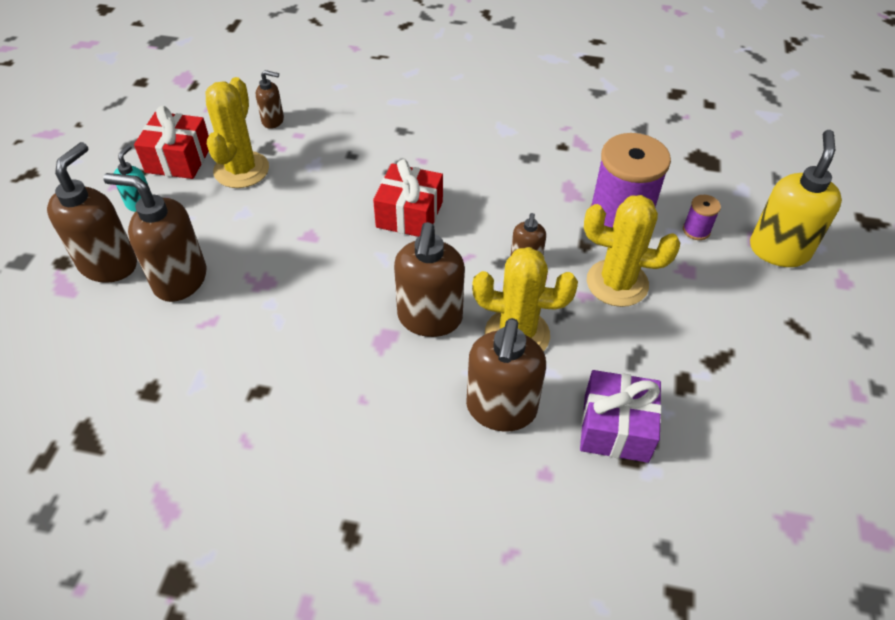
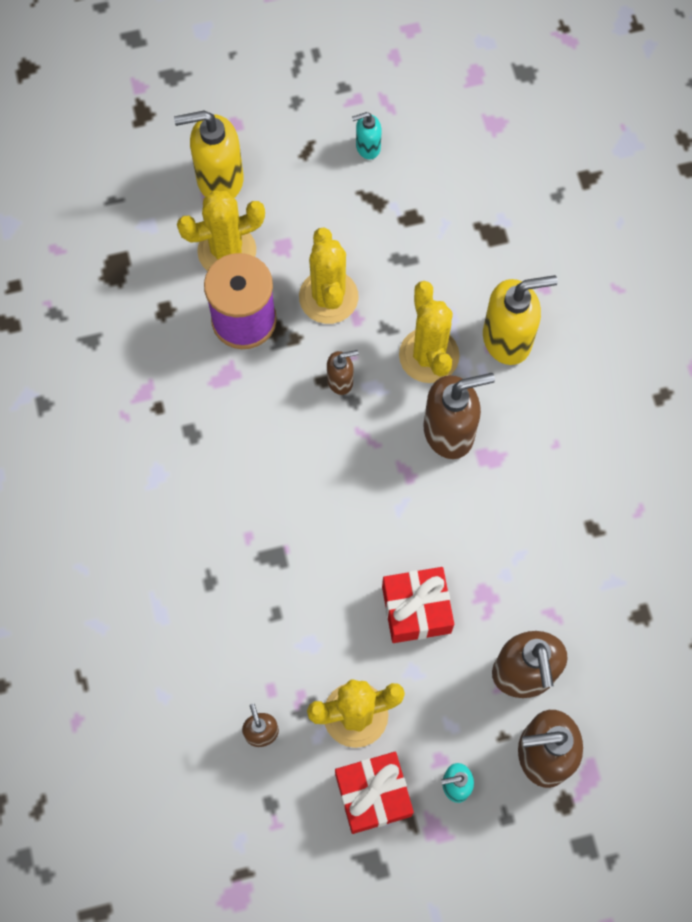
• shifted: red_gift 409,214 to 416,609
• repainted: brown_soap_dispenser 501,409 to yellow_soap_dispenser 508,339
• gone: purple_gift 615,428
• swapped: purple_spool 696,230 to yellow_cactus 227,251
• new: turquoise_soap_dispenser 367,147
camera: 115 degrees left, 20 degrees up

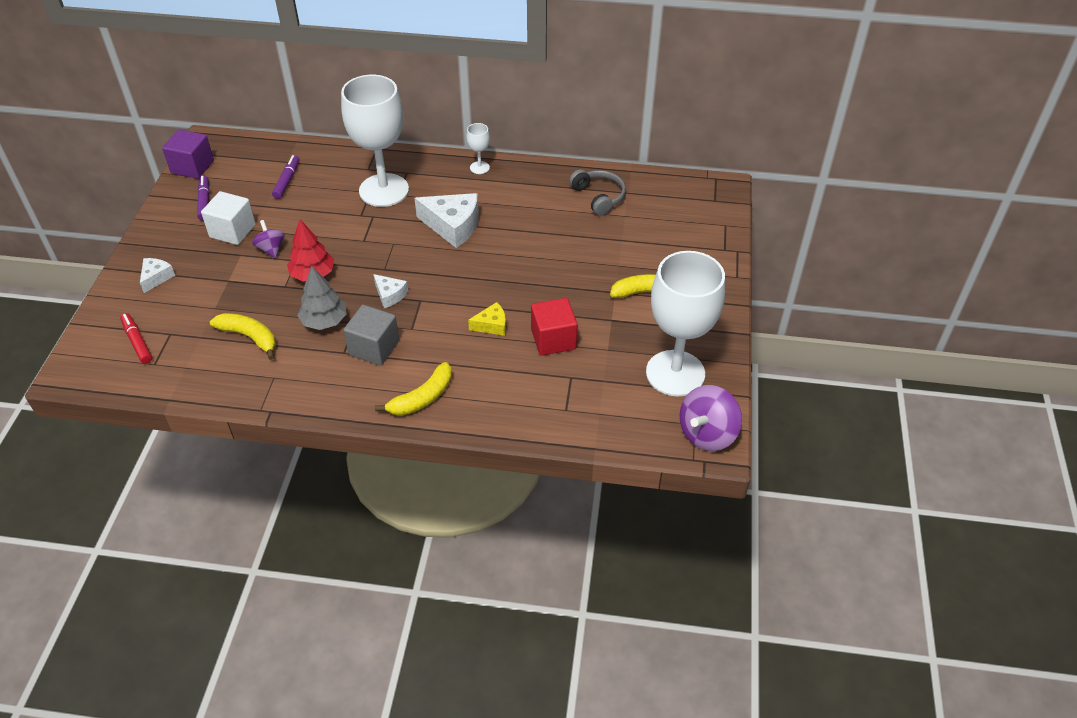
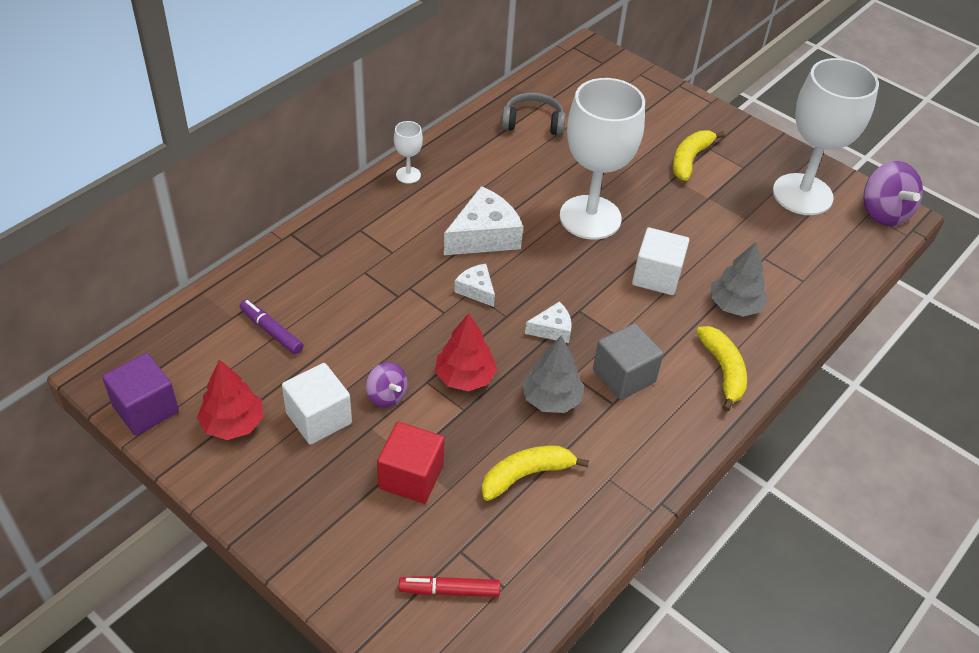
• shifted: white_cheese 156,278 to 476,290
• swapped: purple_marker 204,202 to red_tree 233,423
• rotated: purple_spinning_top 271,249 = 386,395 135 degrees counterclockwise
• shifted: white_goblet 384,190 to 590,217
• swapped: yellow_cheese 492,325 to white_cube 656,276
• shifted: red_cube 553,339 to 411,476
• new: grey_tree 734,305
camera: 60 degrees left, 0 degrees up

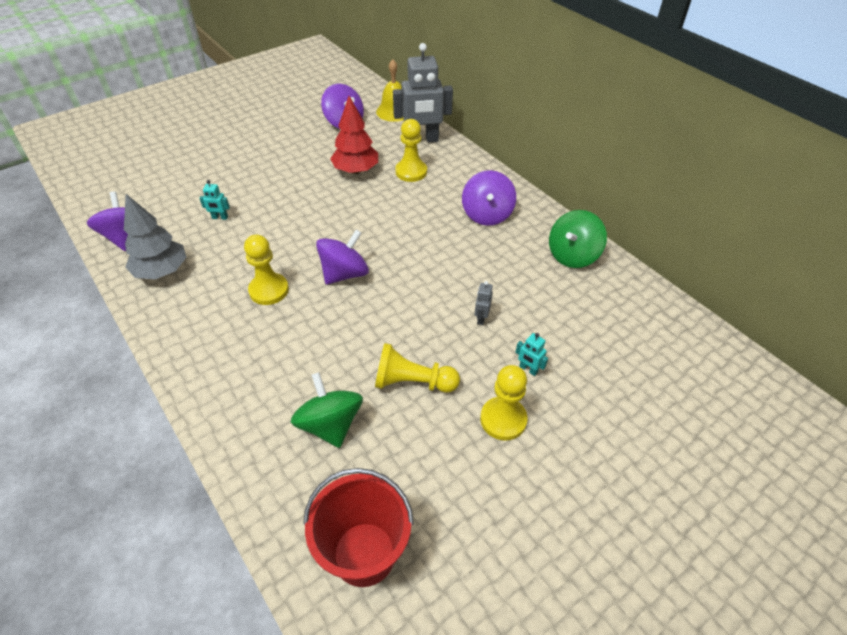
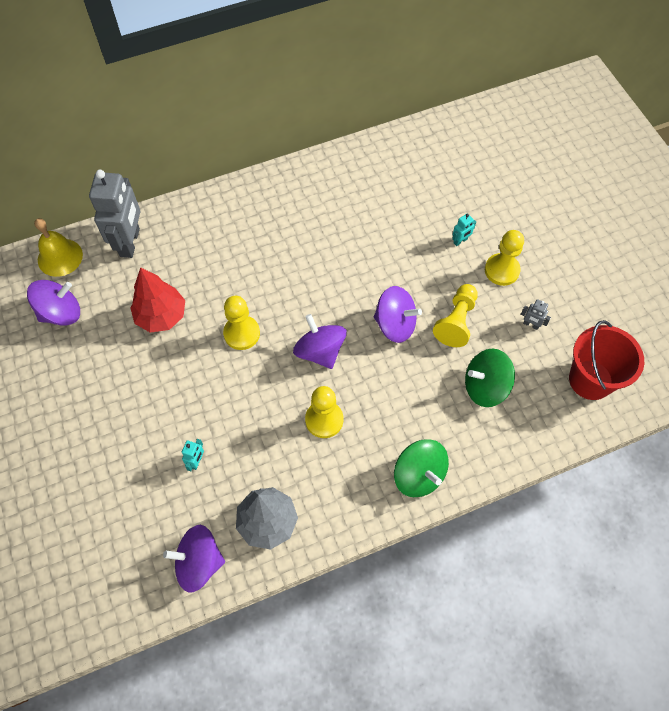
• shifted: yellow_pawn 411,172 to 242,333
• shifted: purple_spinning_top 487,214 to 395,324
• shifted: grey_robot 481,318 to 531,325
• shifted: green_spinning_top 572,255 to 419,475
camera: 75 degrees left, 15 degrees up

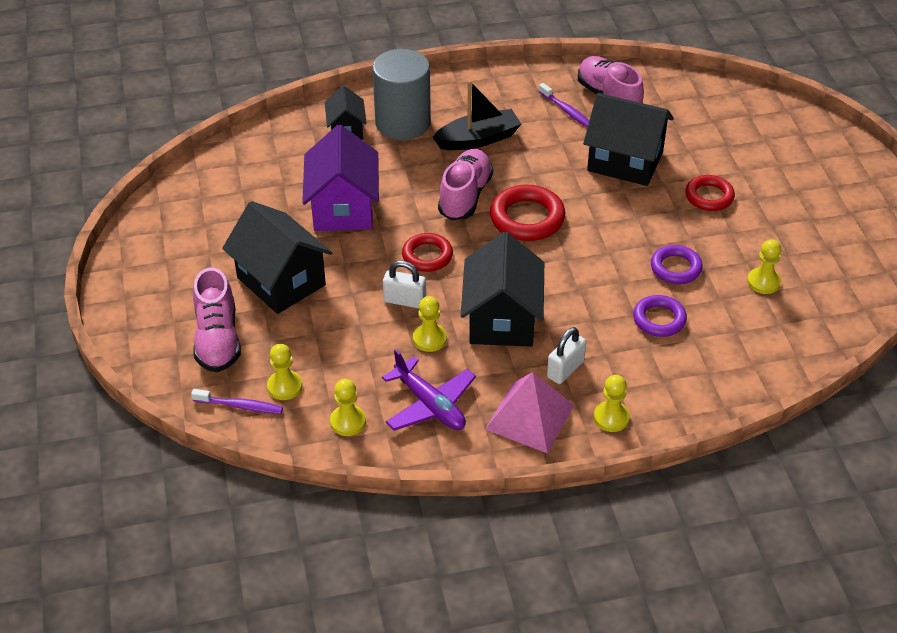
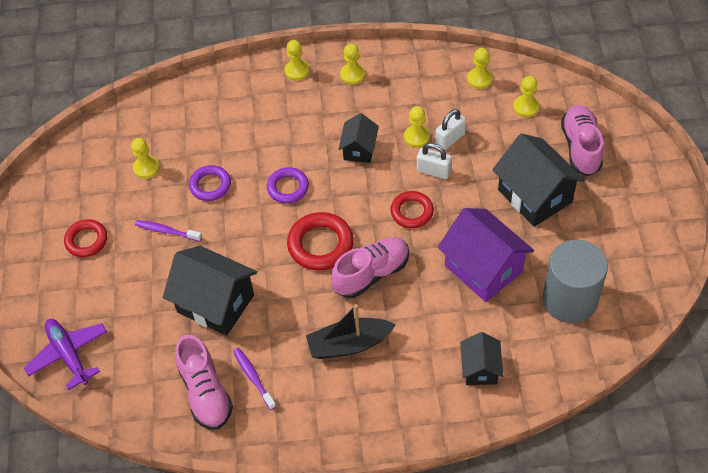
• shifted: purple_toothbrush 240,406 to 166,231
• rotated: purple_house 343,208 = 483,268 45 degrees counterclockwise
• shifted: grey_cylinder 403,123 to 569,299
• shifted: purple_plane 430,405 to 69,355
• rotated: pink_shoe 465,196 = 371,274 150 degrees counterclockwise
• scaled: black_house 502,319 = 359,149 x0.56
• swapped: pink_pyramid 530,417 to yellow_pawn 352,75
• shifted: white_padlock 565,369 to 450,139
• shifted: purple_ring 659,319 to 288,188
• shifted: red_ring 709,196 to 86,240
camera: 170 degrees left, 10 degrees up

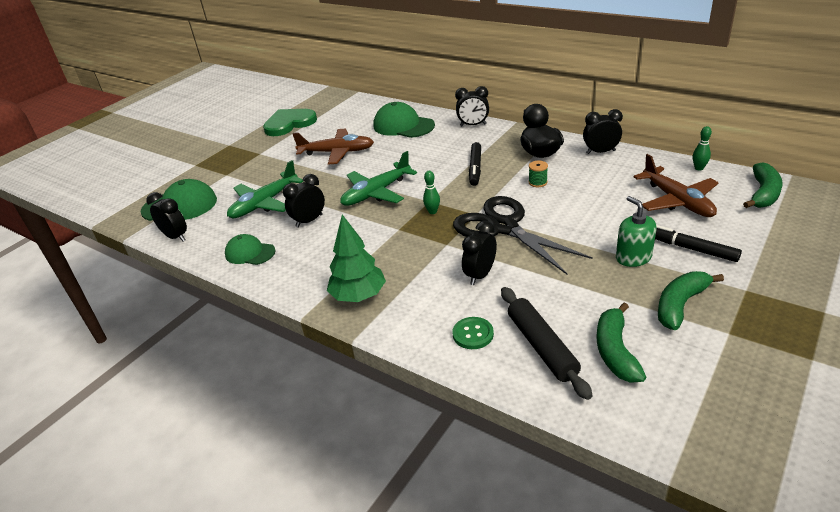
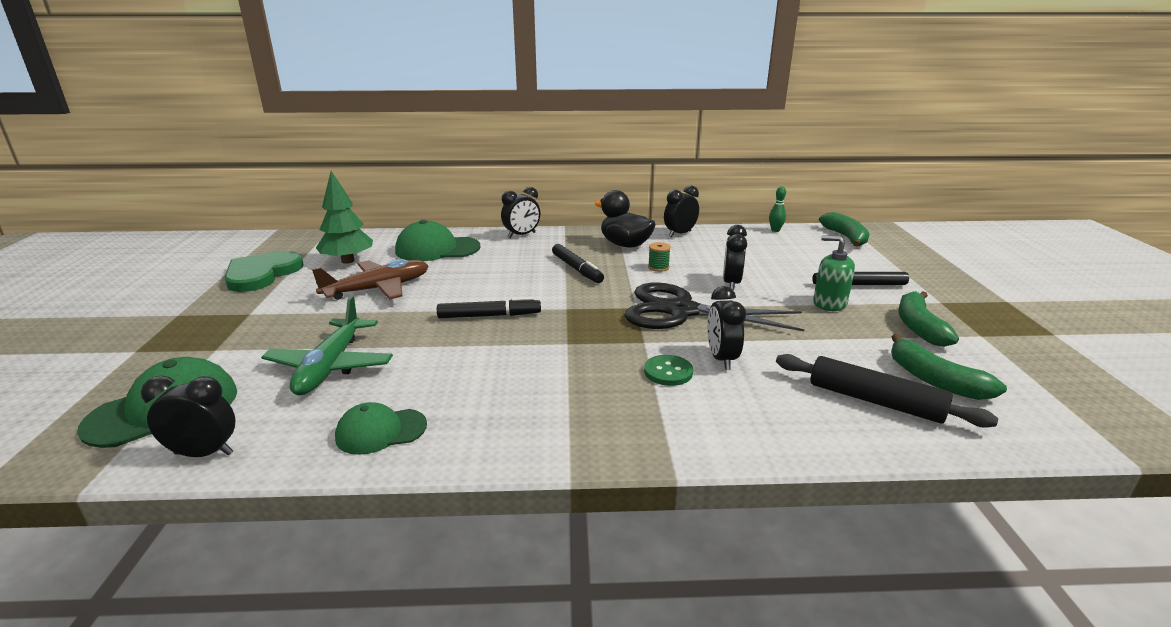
• shifted: black_clock 309,221 to 731,283
• shifted: green_tree 358,296 to 348,261
• swapped: green_plane 376,193 to black_marker 489,316
• gone: green_bowling_pin 432,212
• shifted: green_button 473,334 to 668,372
• gone: brown_plane 677,201
camera: 40 degrees left, 10 degrees down

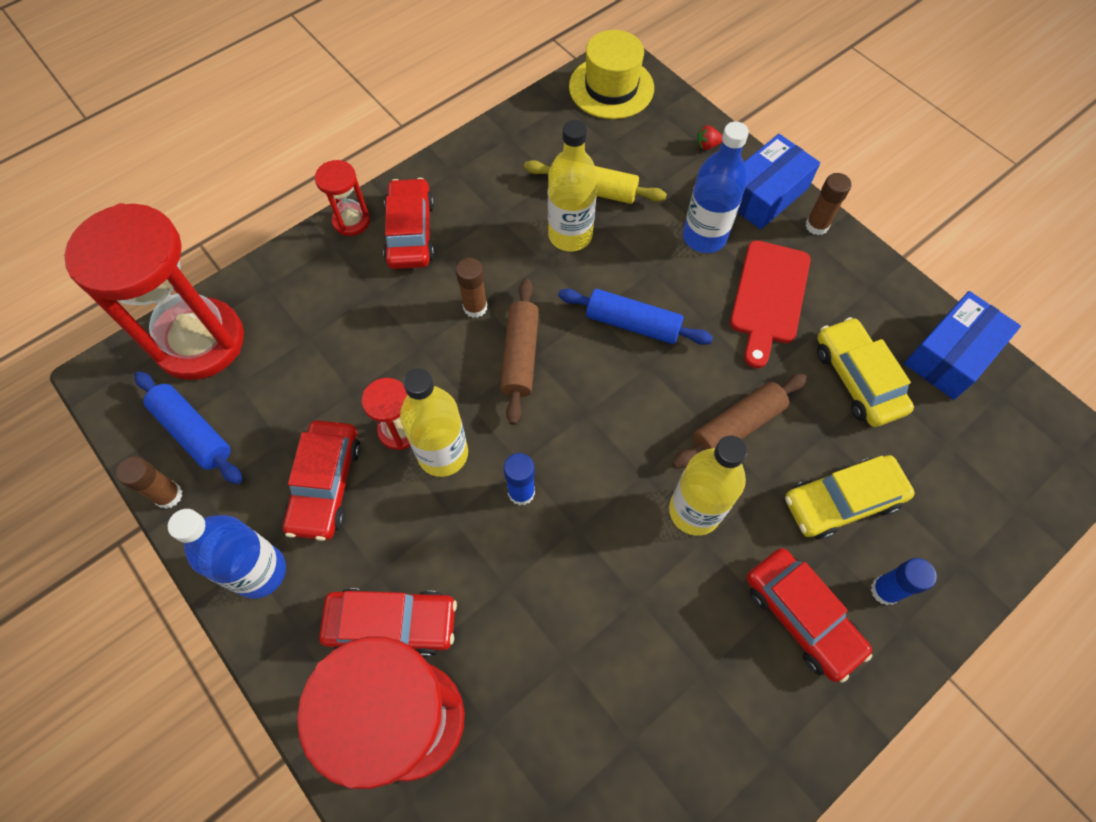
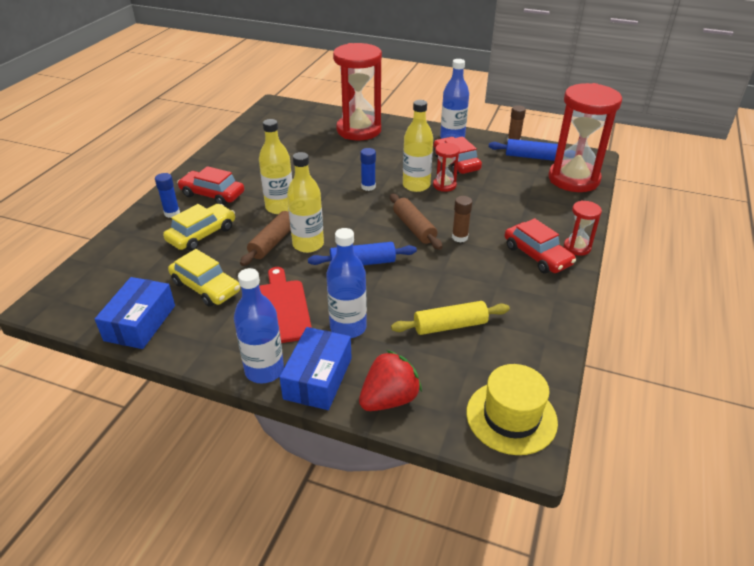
• gone: red_car 392,624
• shifted: yellow_bottle 570,235 to 308,244
• scaled: red_strawberry 707,145 = 389,399 x2.43
• swapped: brown_glue_stick 816,226 to blue_bottle 264,370
camera: 150 degrees right, 25 degrees down

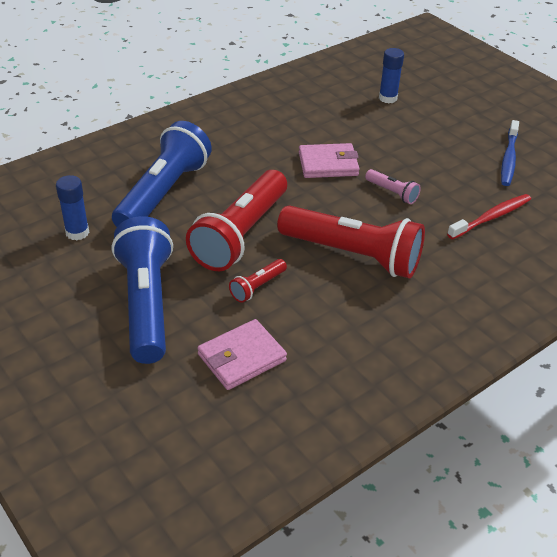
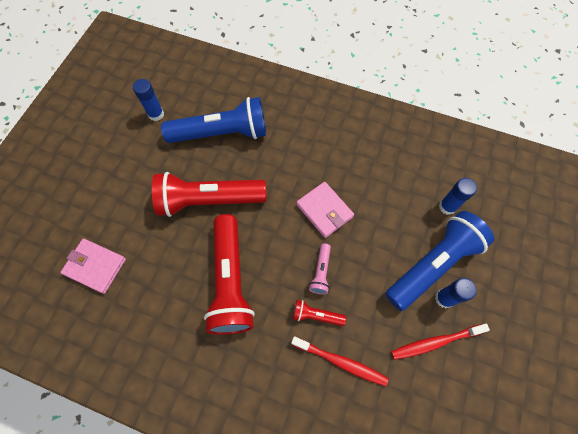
• shifted: blue_flashlight 146,303 to 433,264
• shifted: red_flashlight 257,287 to 316,315
• repainted: blue_toothbrush 508,158 to red_toothbrush 435,342
• new: blue_glue_stick 444,298
camera: 60 degrees right, 25 degrees up

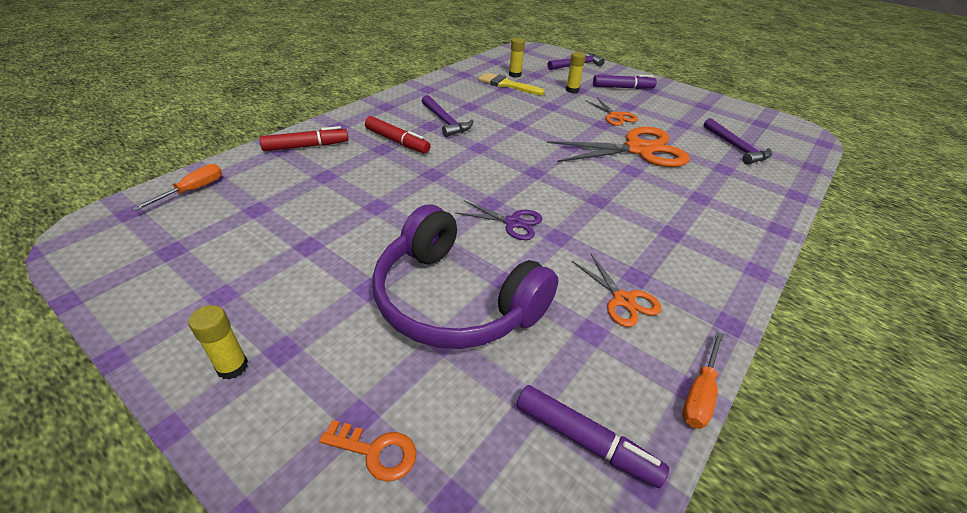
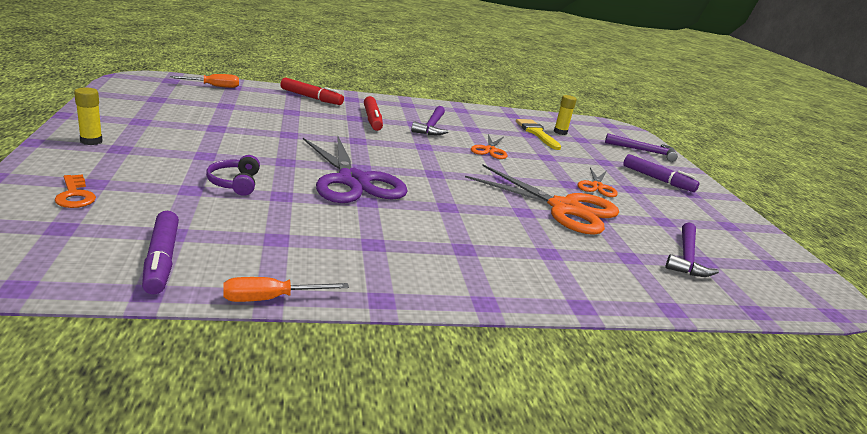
• scaled: purple_headphones 455,300 = 235,183 x0.41
• scaled: purple_scissors 513,223 = 353,181 x1.98
• gone: yellow_glue_stick 572,90
• shifted: orange_scissors 623,300 to 489,150
camera: 40 degrees right, 15 degrees down

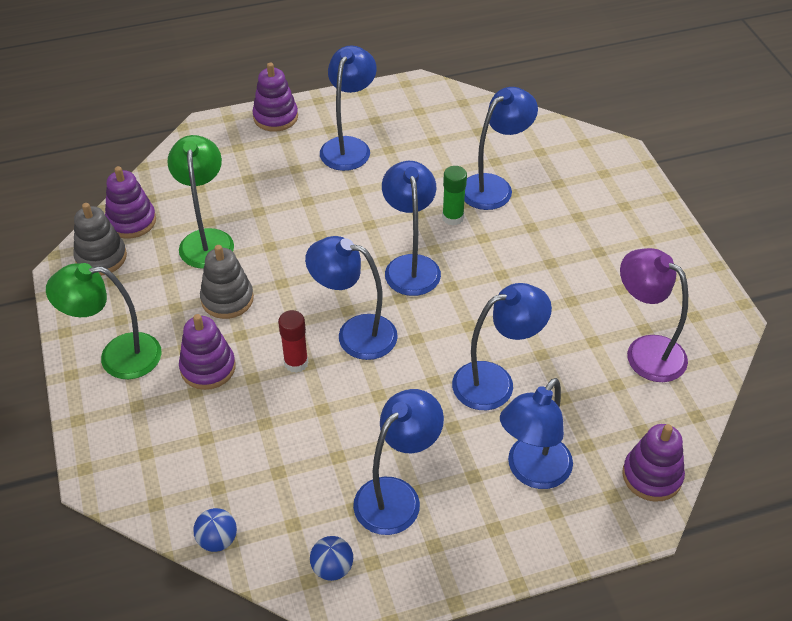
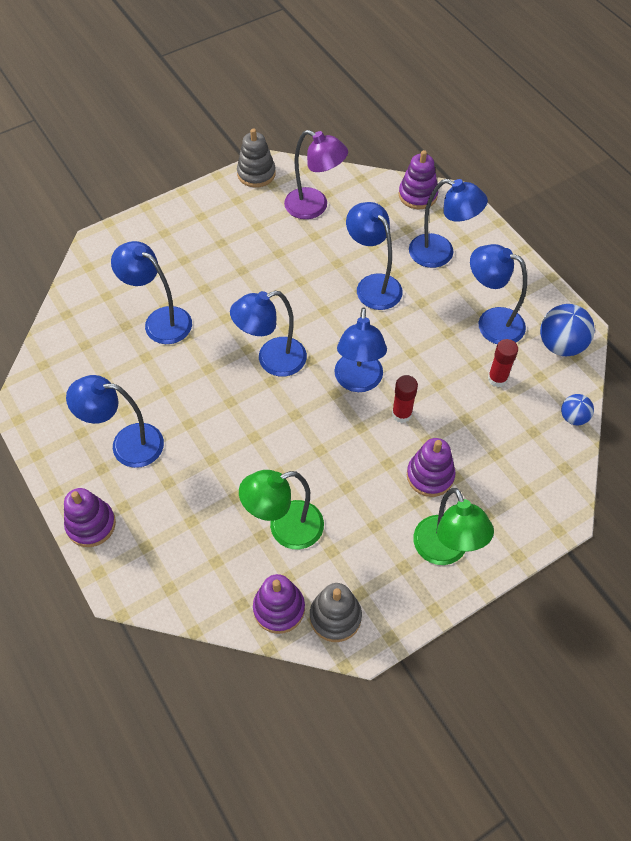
• shifted: grey_stacking_toy 227,299 to 256,174
• scaled: blue_ball 332,568 = 560,345 x1.73
• gone: green_glue_stick 452,218
• rotated: purple_lamp 645,351 = 314,207 90 degrees counterclockwise
• new: red_glue_stick 497,379
camera: 105 degrees left, 10 degrees up

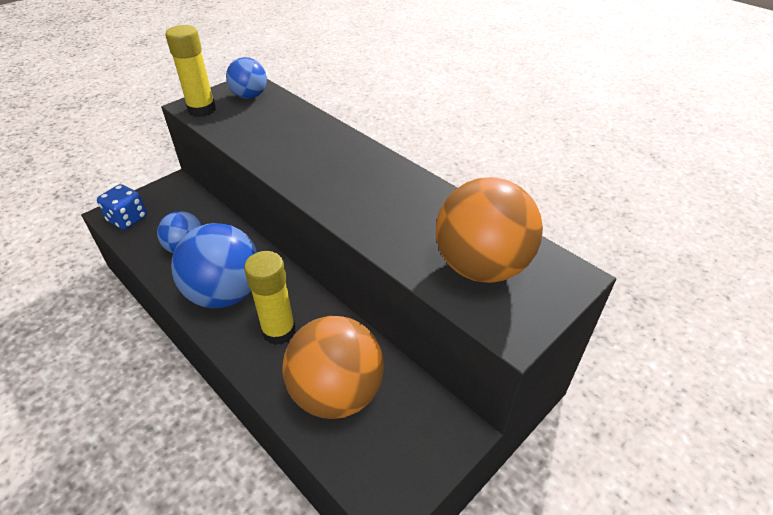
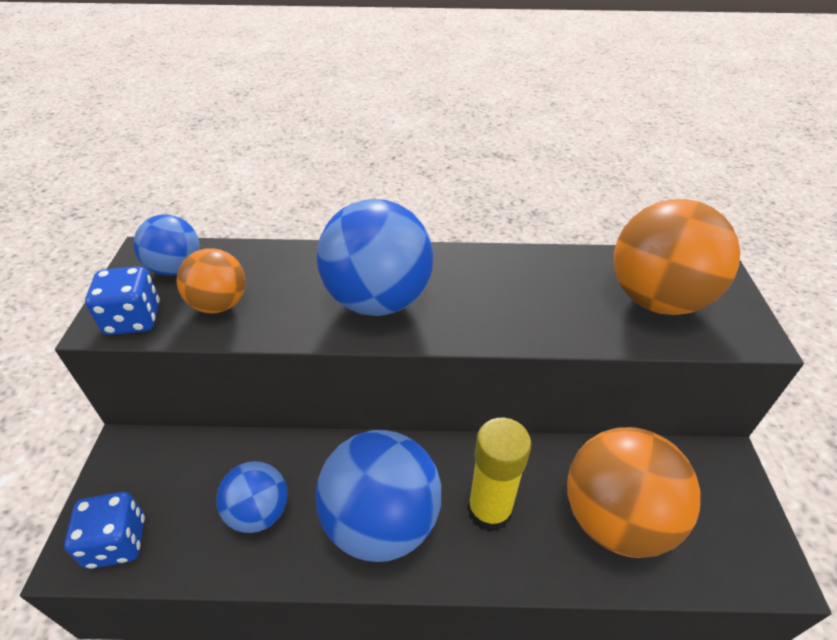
• swapped: yellow_glue_stick 202,110 to blue_dice 133,319
• new: orange_ball 219,304
• new: blue_ball 378,300
camera: 45 degrees left, 0 degrees up

